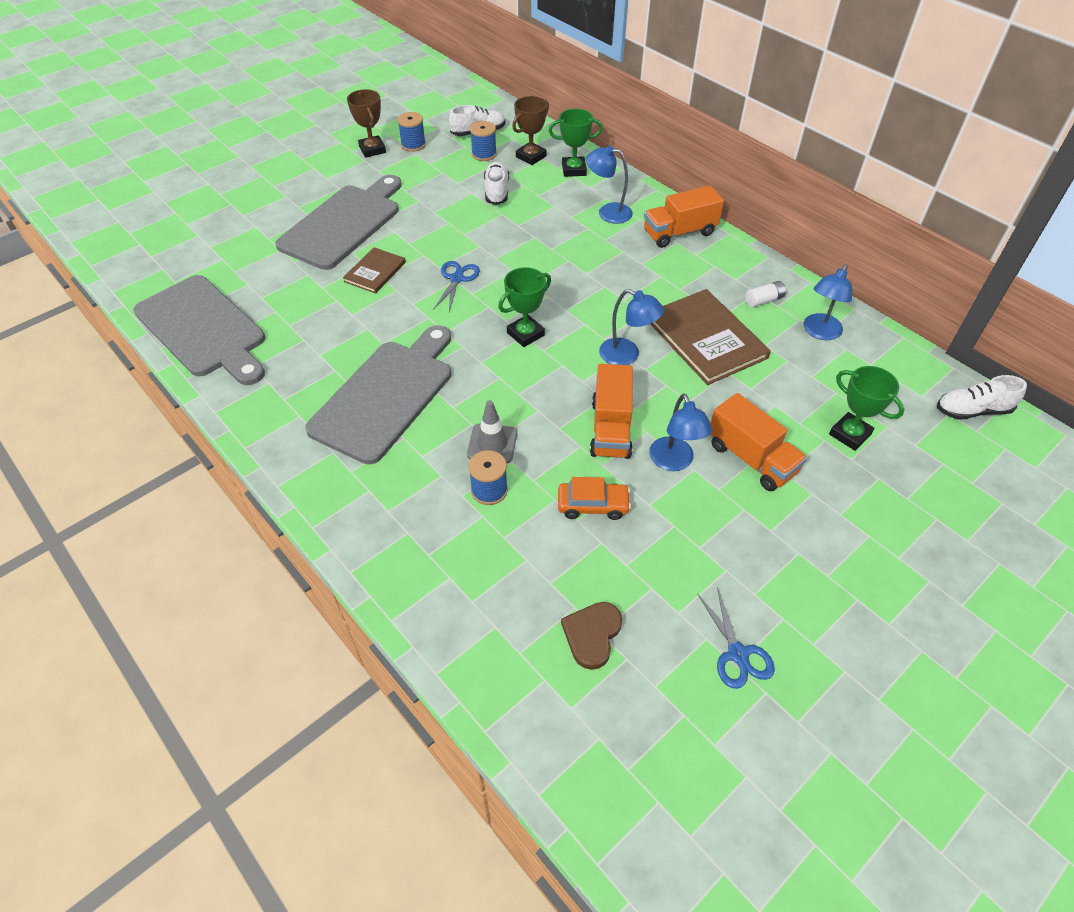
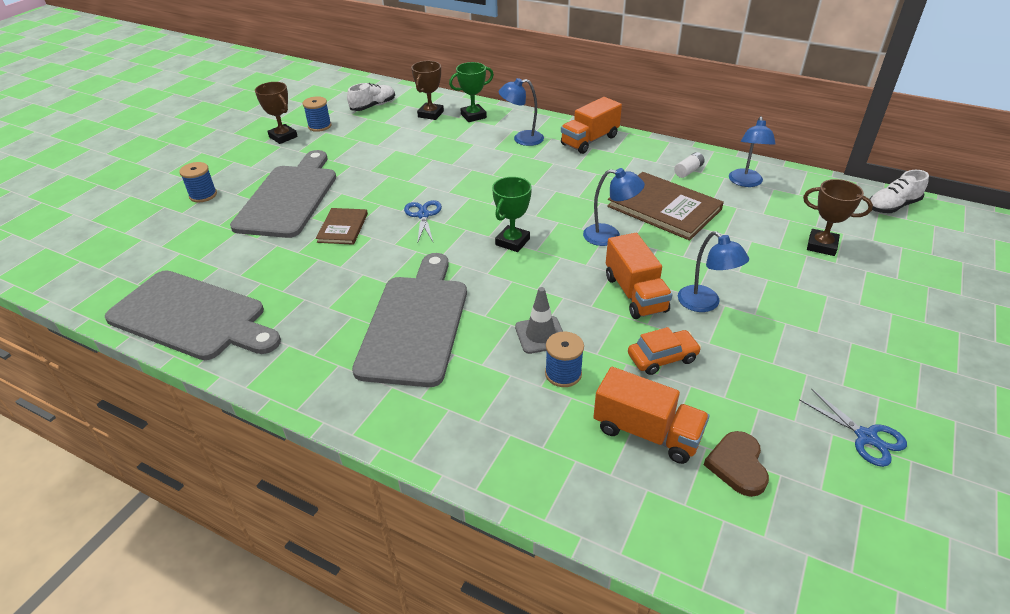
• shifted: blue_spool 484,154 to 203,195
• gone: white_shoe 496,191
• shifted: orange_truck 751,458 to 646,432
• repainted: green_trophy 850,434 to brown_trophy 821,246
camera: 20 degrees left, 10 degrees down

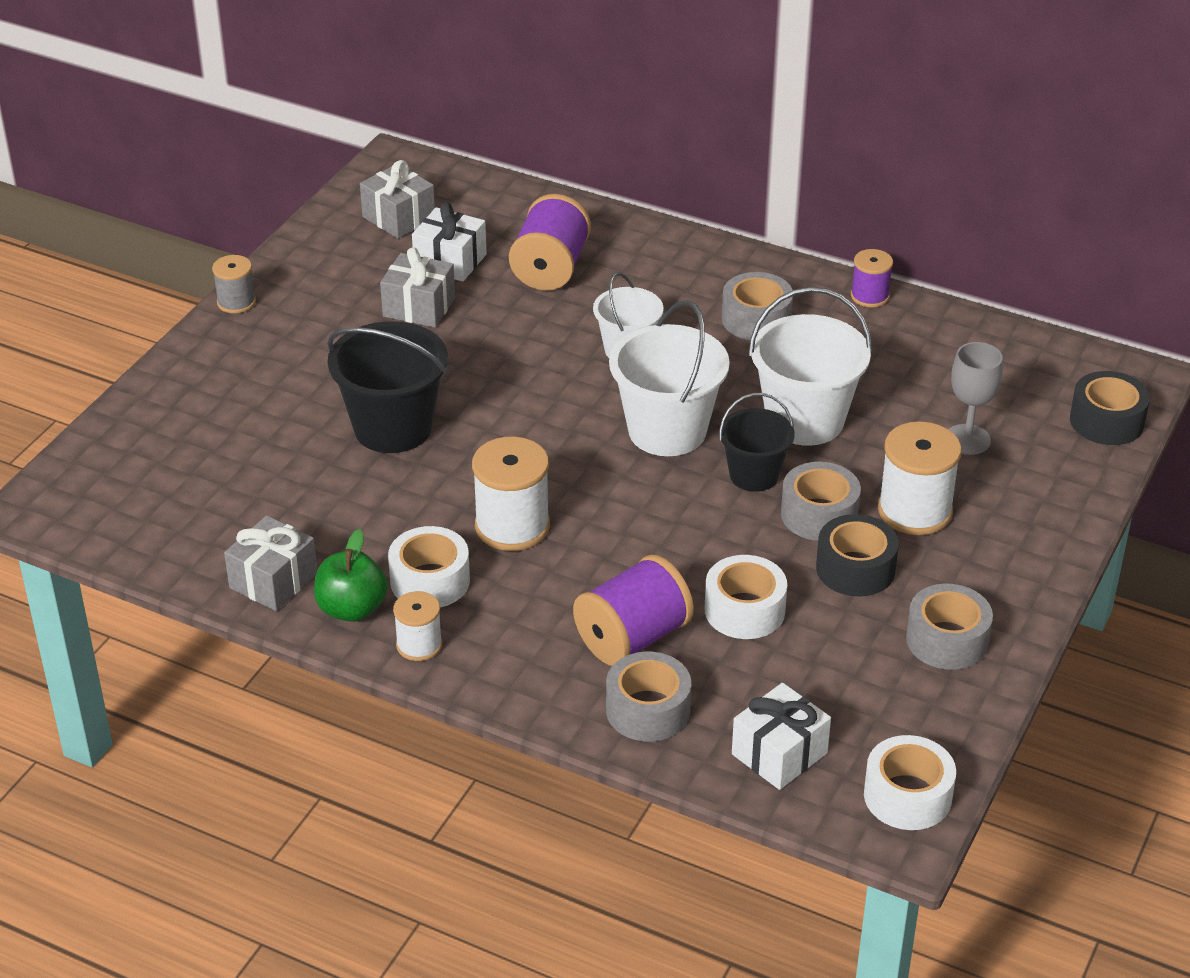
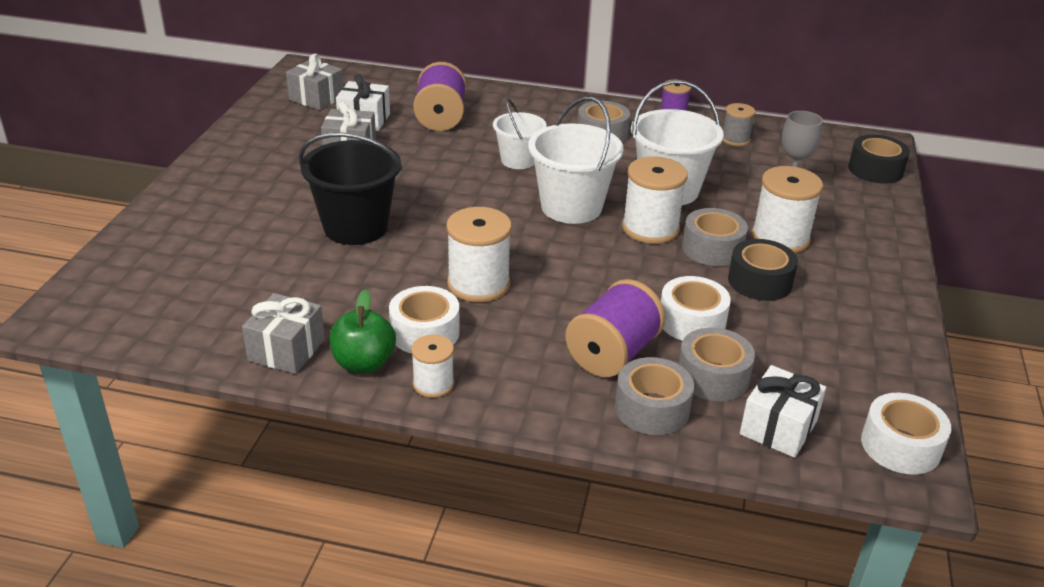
• shifted: grey_spool 236,302 to 735,139
• swapped: black_bucket 754,475 to white_spool 650,228
• shifted: grey_tape 947,640 to 713,376
camera: 15 degrees left, 5 degrees down

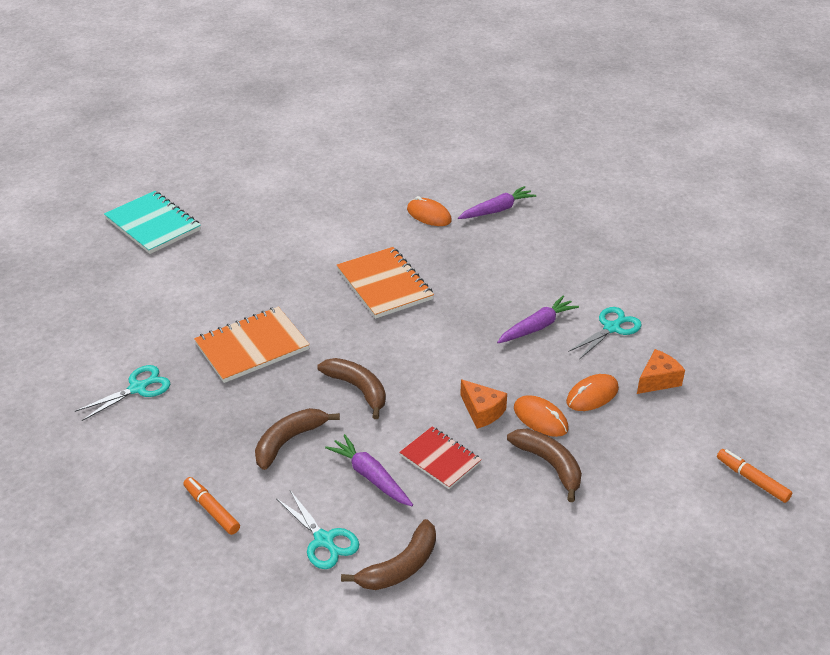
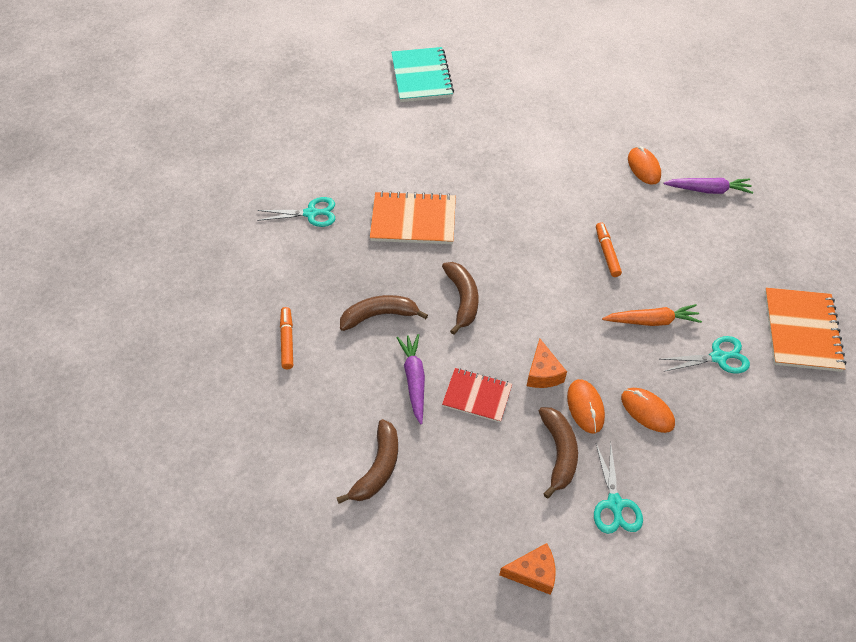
• shifted: turquoise_scissors 324,540 to 614,504
• shifted: orange_notebook 384,285 to 801,331
• rotated: brown_banana 400,566 = 378,467 60 degrees counterclockwise
• rotated: red_notebook 440,459 = 477,396 60 degrees counterclockwise
• repainted: purple_carrot 537,327 to orange_carrot 651,321
• rotated: orange_mouse 592,395 = 647,411 45 degrees clockwise
• shifted: orange_cheese 658,380 to 533,573
• shifted: orange_marker 752,480 to 607,253
camera: 35 degrees right, 15 degrees up

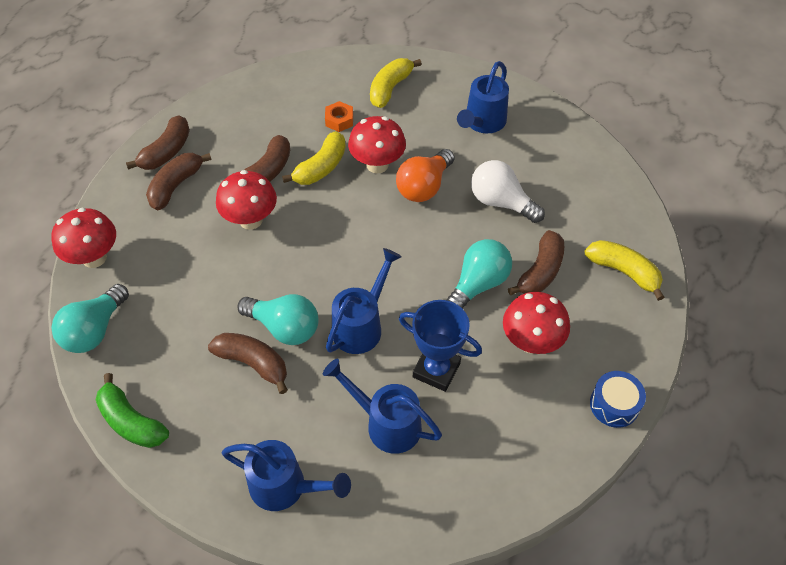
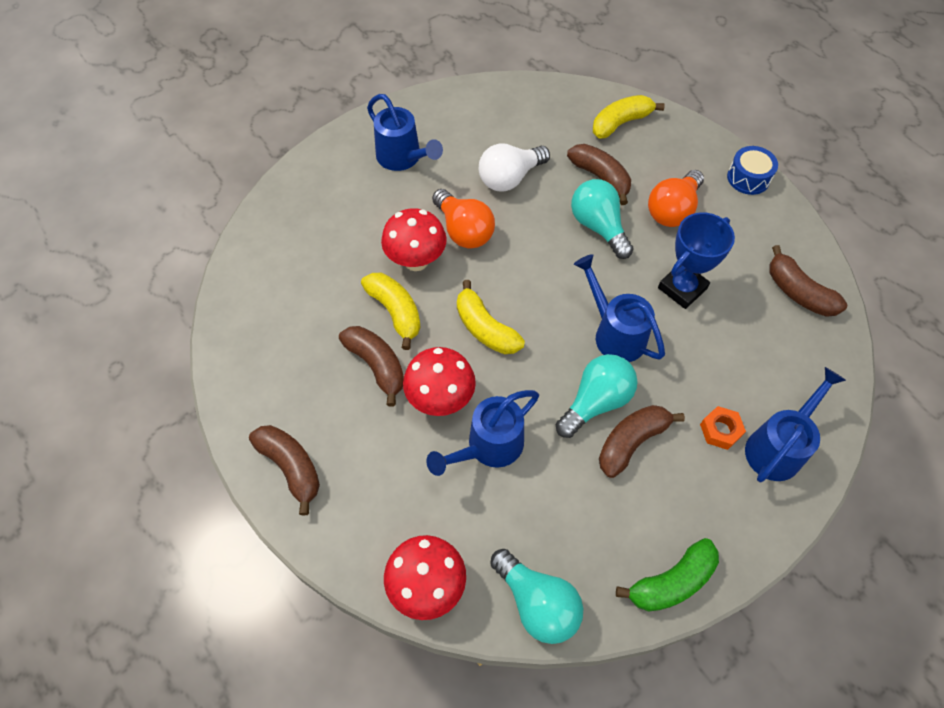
• shifted: brown_banana 176,186 to 798,292
• shifted: blue_watering_can 386,423 to 488,447
• shifted: orange_nut 339,120 to 720,430
• shifted: yellow_banana 390,88 to 485,328
• swapped: red_mushroom 531,342 to orange_light_bulb 672,210
camera: 70 degrees left, 5 degrees up

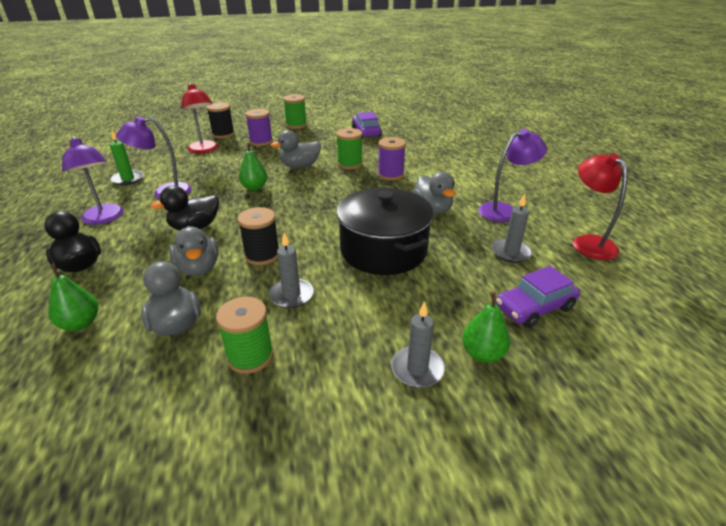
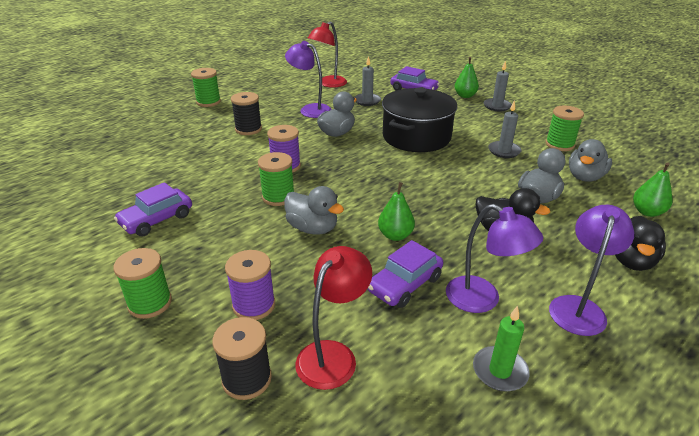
• shifted: black_spool 262,255 to 248,129
• new: green_spool 208,102
• new: purple_car 405,284
camera: 120 degrees left, 0 degrees up

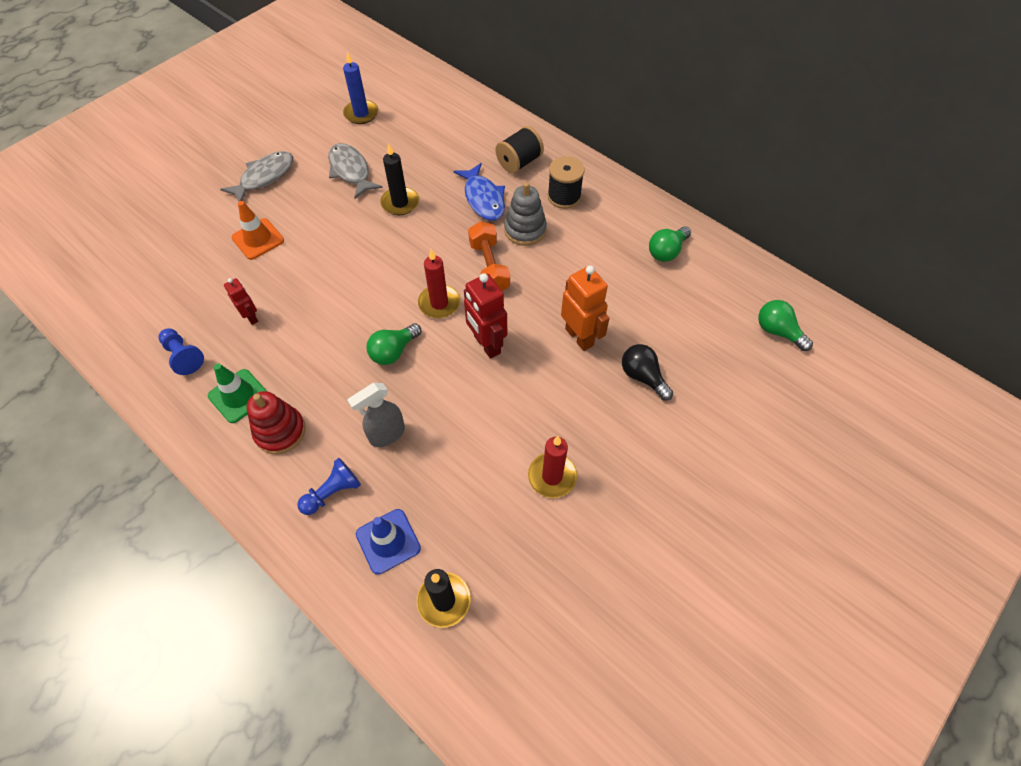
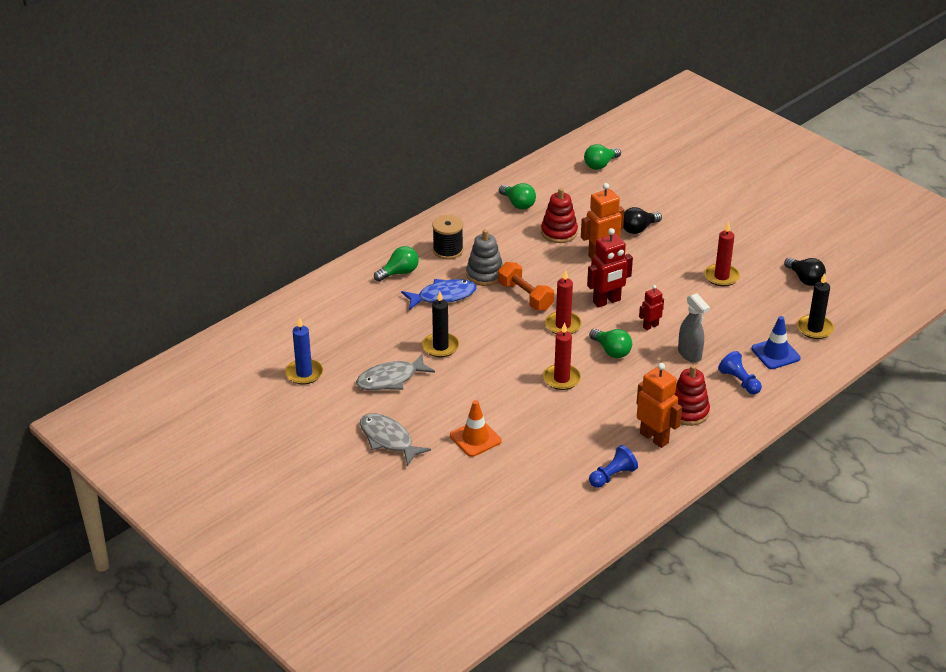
• swapped: green_traffic_cone 238,396 to orange_robot 654,438
• shifted: red_robot 251,317 to 650,326
• rotated: orange_dumbbell 489,267 = 525,296 60 degrees clockwise
• swapped: black_spool 519,162 to green_light_bulb 399,273
• new: red_stacking_toy 559,232
• new: red_candle 561,379
• new: black_light_bulb 805,279
camera: 85 degrees left, 20 degrees down

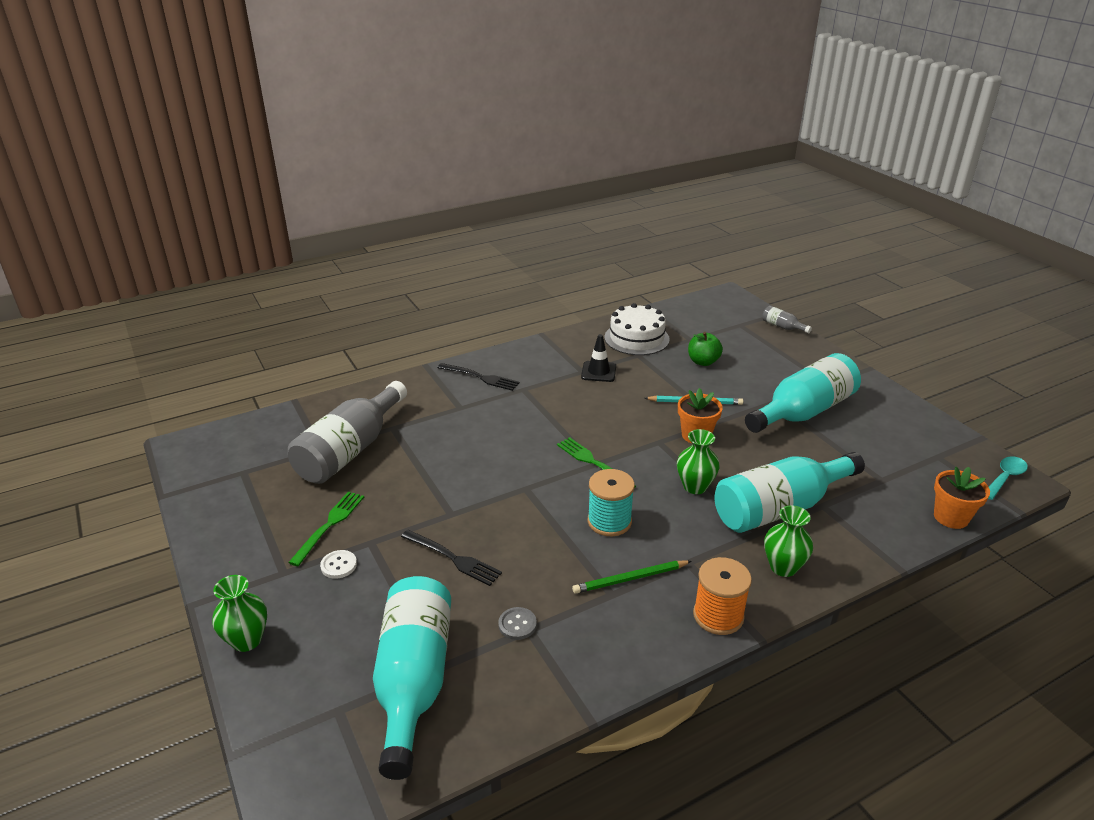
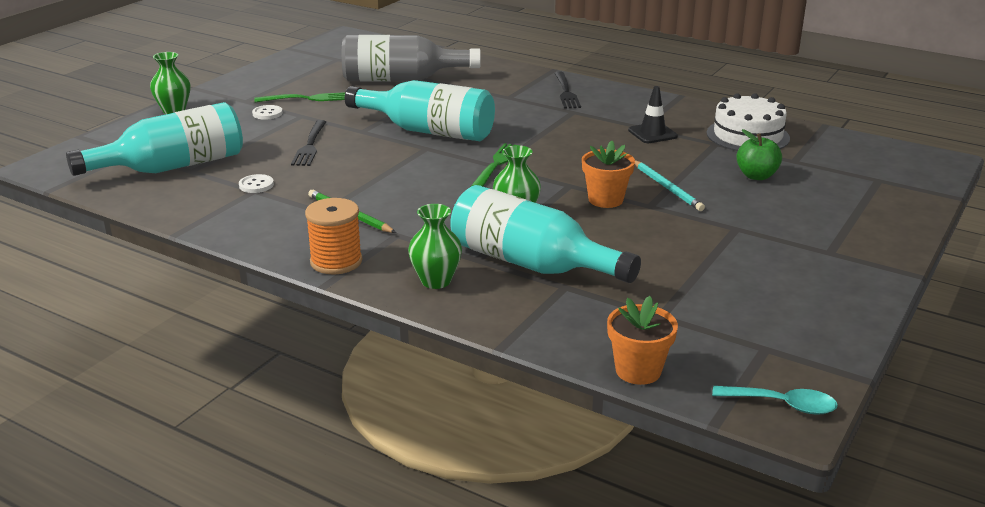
• repainted: grey_button 517,624 to white_button 256,185
• gone: turquoise_spool 609,521
• shifted: turquoise_bottle 803,412 to 428,131
• gone: grey_bottle 782,327
camera: 60 degrees right, 5 degrees down

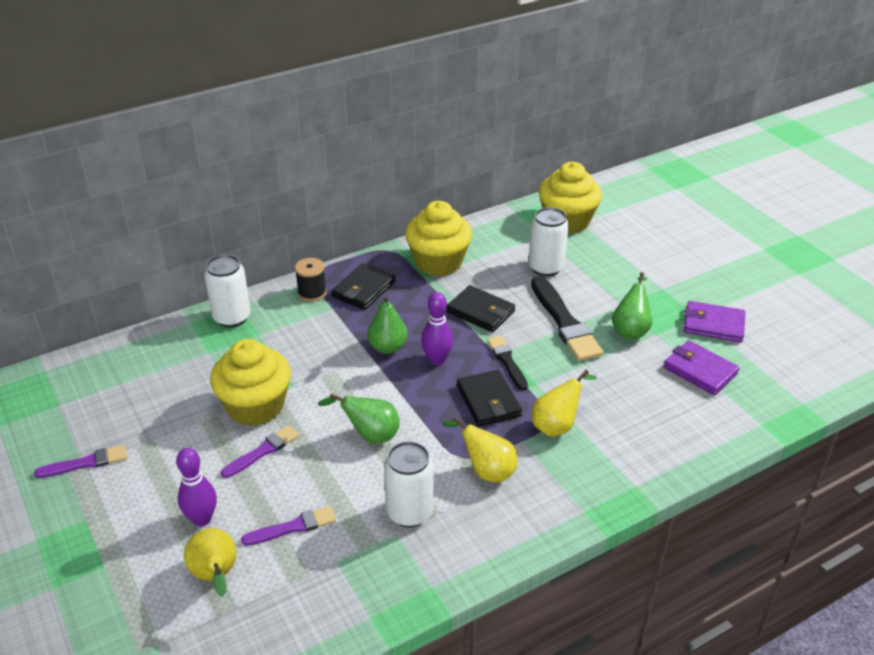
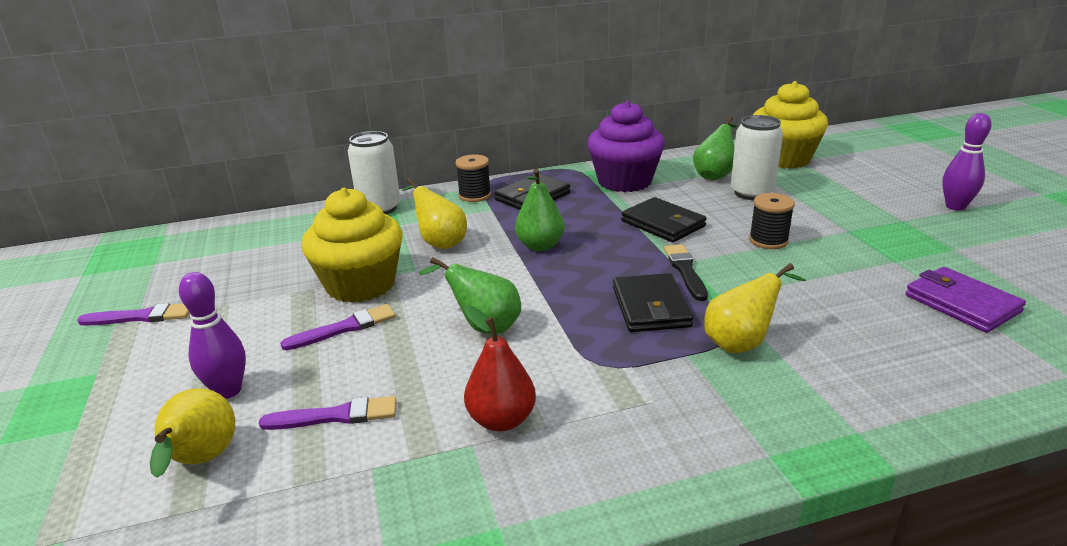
• swapped: white_can 409,512 to red_pear 501,420
• repainted: yellow_cupcake 438,262 to purple_cupcake 624,181
• shifted: purple_bowling_pin 437,360 to 955,206
• shifted: yellow_pear 486,471 to 439,242
• swapped: black_brush 564,322 to black_spool 768,240
• shifted: green_pear 631,329 to 715,175
• gone: purple_wallet 713,324
camera: 15 degrees right, 10 degrees down

